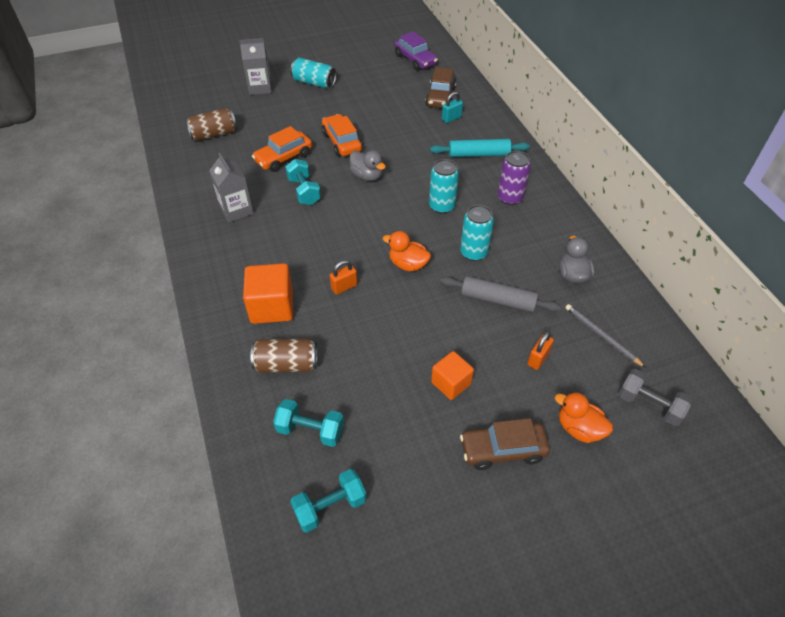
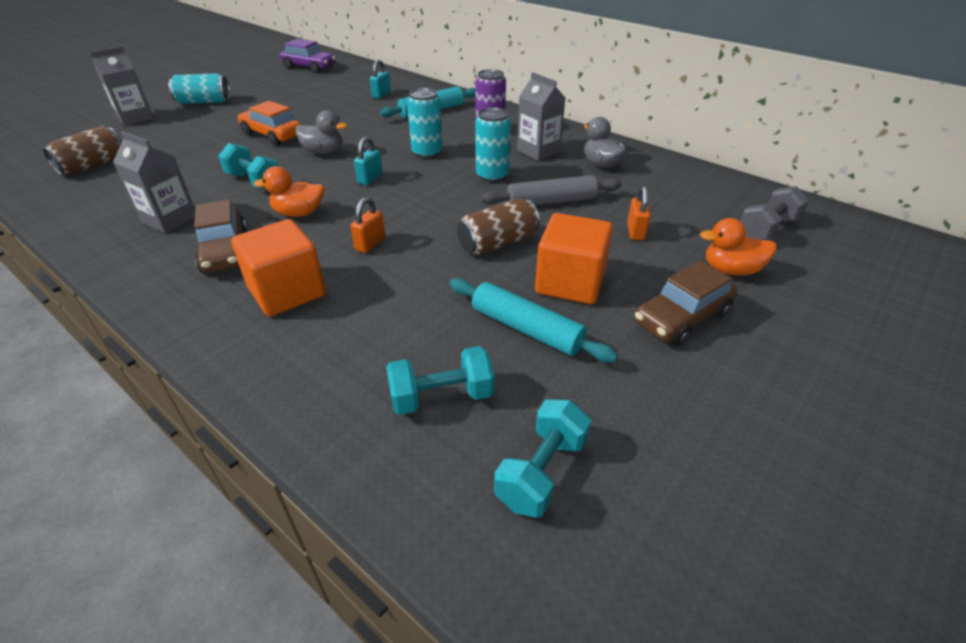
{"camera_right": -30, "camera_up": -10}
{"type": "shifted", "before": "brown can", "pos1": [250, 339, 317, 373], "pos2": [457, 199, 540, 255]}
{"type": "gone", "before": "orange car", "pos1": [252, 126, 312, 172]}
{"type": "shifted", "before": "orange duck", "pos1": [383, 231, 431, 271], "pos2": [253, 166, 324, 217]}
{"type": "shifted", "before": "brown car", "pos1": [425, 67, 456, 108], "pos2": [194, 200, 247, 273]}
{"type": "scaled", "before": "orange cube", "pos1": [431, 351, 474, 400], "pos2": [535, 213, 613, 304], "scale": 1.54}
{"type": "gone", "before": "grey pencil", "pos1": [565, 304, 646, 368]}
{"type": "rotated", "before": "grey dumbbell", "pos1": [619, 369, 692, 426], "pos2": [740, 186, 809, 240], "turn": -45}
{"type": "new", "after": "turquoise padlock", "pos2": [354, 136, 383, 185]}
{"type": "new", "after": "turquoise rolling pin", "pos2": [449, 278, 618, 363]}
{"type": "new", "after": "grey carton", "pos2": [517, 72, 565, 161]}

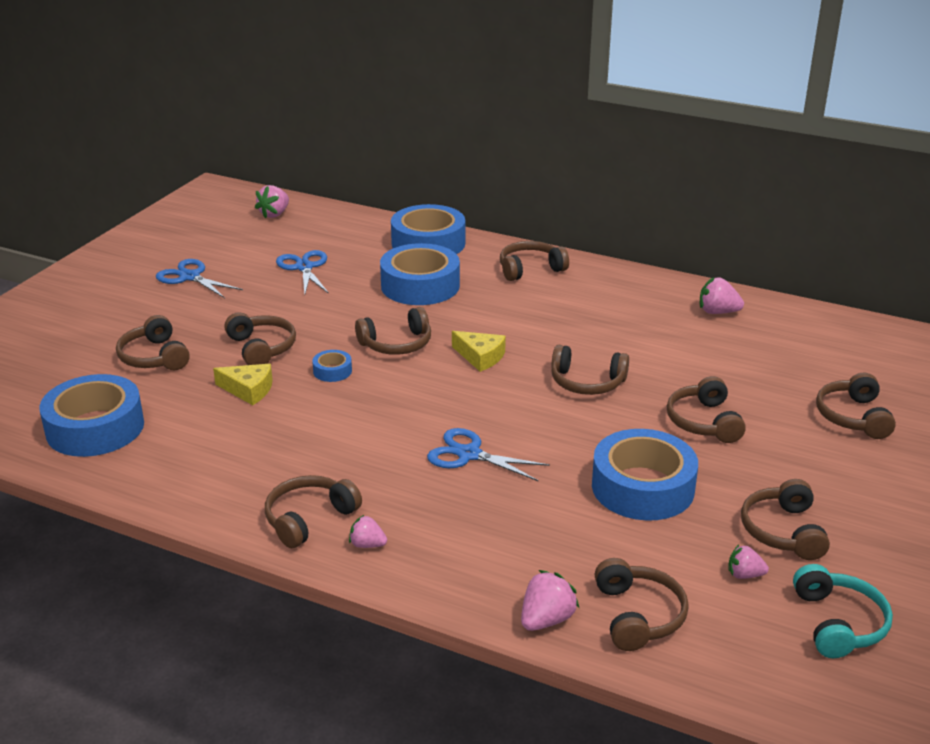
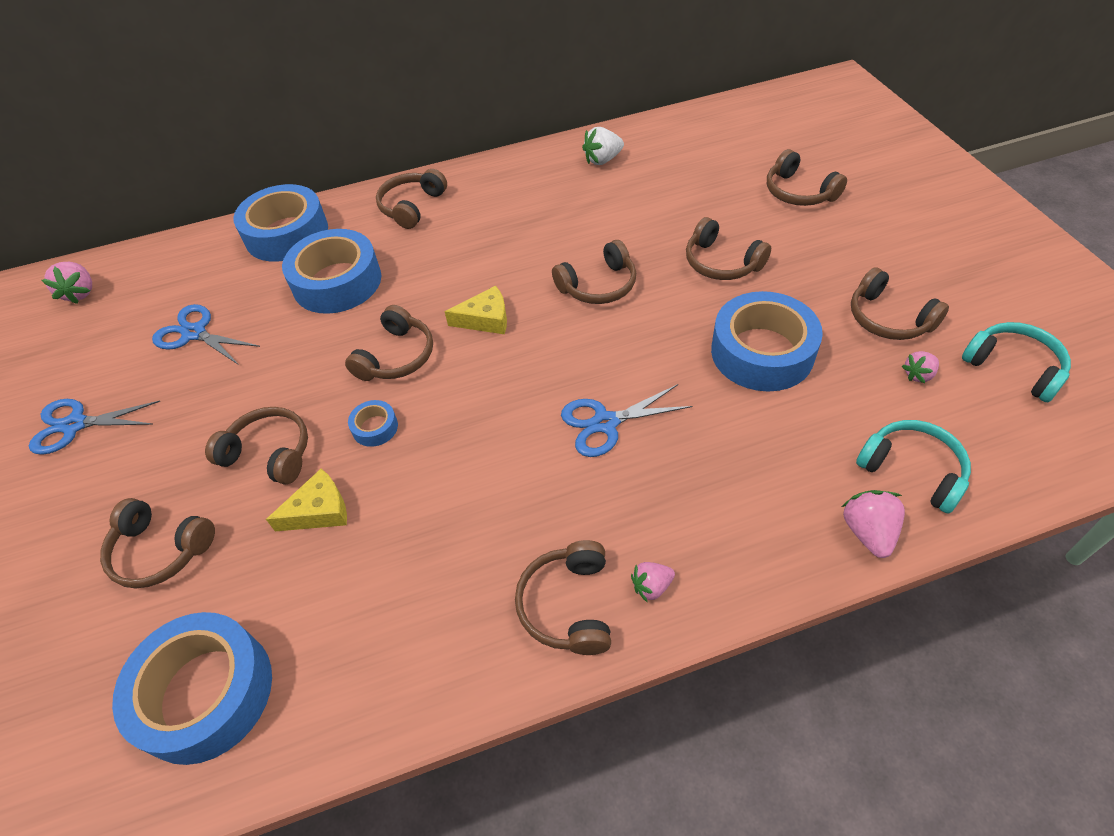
{"camera_right": -40, "camera_up": 20}
{"type": "repainted", "before": "brown headphones", "after": "turquoise headphones", "pos1": [595, 558, 689, 651], "pos2": [856, 420, 971, 514]}
{"type": "repainted", "before": "pink strawberry", "after": "white strawberry", "pos1": [700, 277, 744, 314], "pos2": [582, 127, 624, 165]}

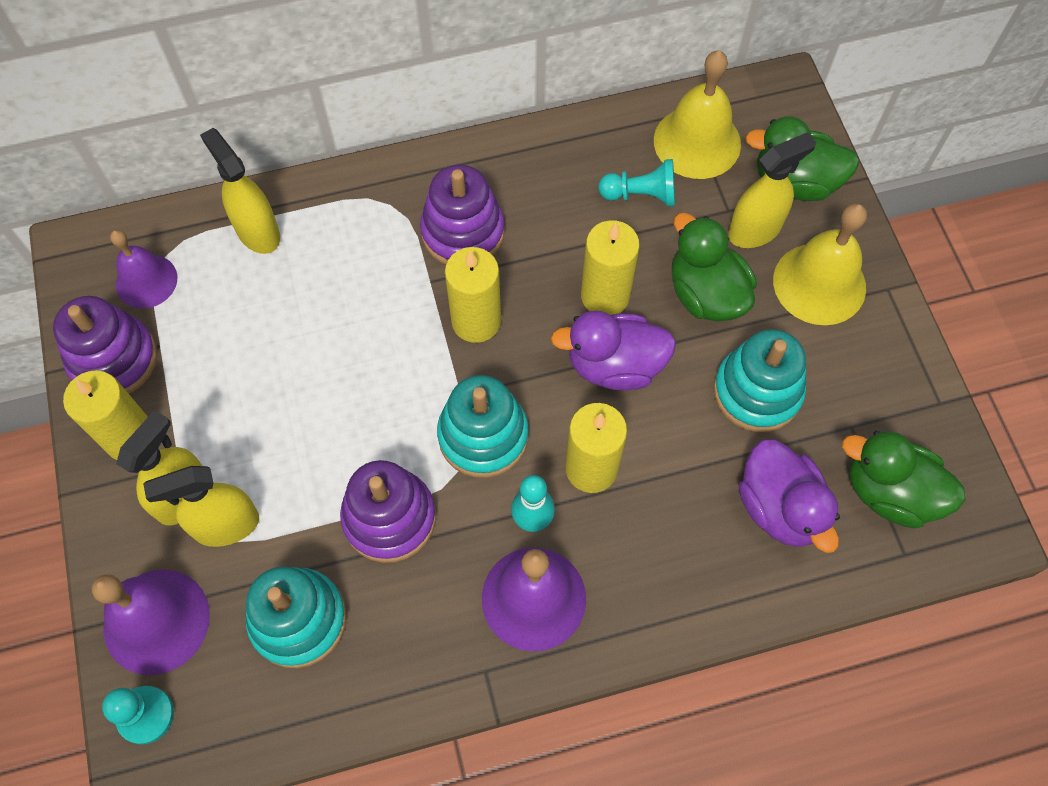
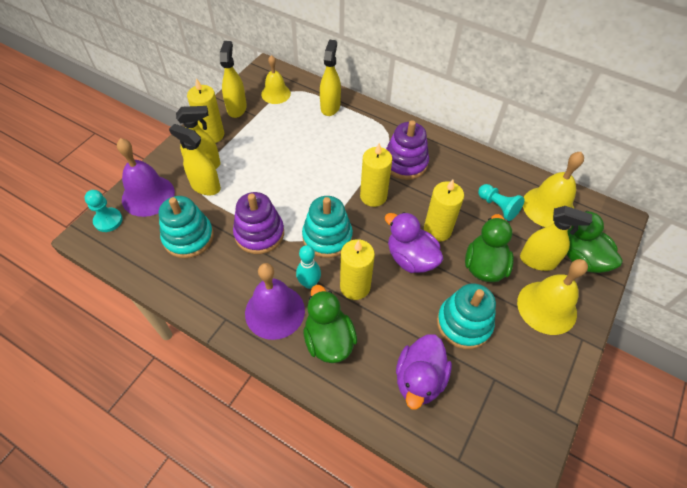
{"camera_right": 45, "camera_up": -10}
{"type": "swapped", "before": "purple stacking toy", "after": "yellow spray bottle", "pos1": [53, 296, 157, 394], "pos2": [220, 41, 247, 118]}
{"type": "repainted", "before": "purple bell", "after": "yellow bell", "pos1": [110, 230, 178, 309], "pos2": [261, 55, 291, 104]}
{"type": "shifted", "before": "green duck", "pos1": [842, 431, 965, 528], "pos2": [304, 285, 357, 363]}

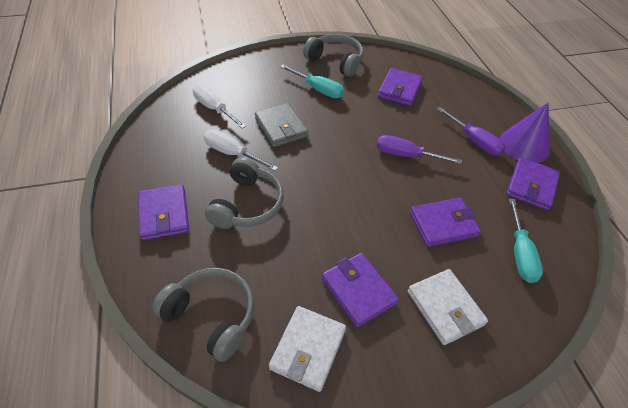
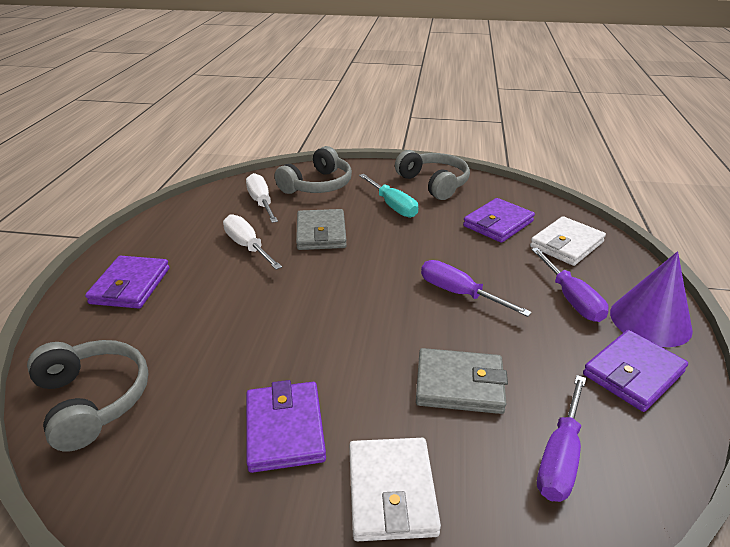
{"camera_right": 25, "camera_up": -15}
{"type": "shifted", "before": "grey headphones", "pos1": [205, 157, 284, 229], "pos2": [275, 146, 352, 194]}
{"type": "shifted", "before": "white wallet", "pos1": [269, 306, 346, 392], "pos2": [530, 216, 606, 266]}
{"type": "repainted", "before": "purple wallet", "after": "grey wallet", "pos1": [410, 198, 481, 247], "pos2": [416, 348, 508, 414]}
{"type": "repainted", "before": "turquoise screwdriver", "after": "purple screwdriver", "pos1": [509, 199, 543, 283], "pos2": [537, 375, 586, 502]}

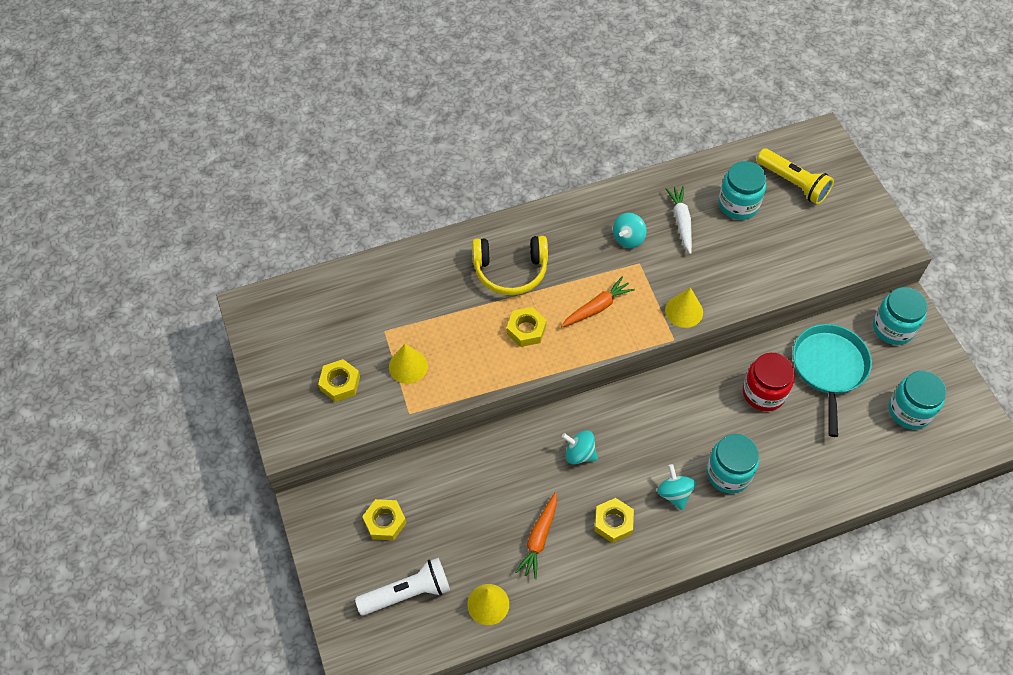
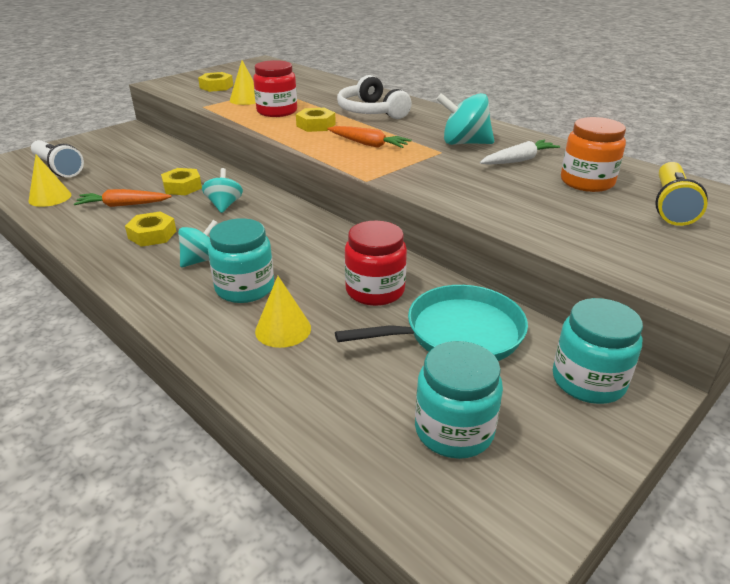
{"camera_right": 65, "camera_up": -25}
{"type": "shifted", "before": "yellow nut", "pos1": [362, 499, 406, 540], "pos2": [161, 168, 202, 195]}
{"type": "repainted", "before": "yellow headphones", "after": "white headphones", "pos1": [472, 236, 548, 295], "pos2": [337, 75, 412, 119]}
{"type": "scaled", "before": "turquoise spinning top", "pos1": [613, 213, 646, 248], "pos2": [436, 93, 494, 145], "scale": 1.51}
{"type": "shifted", "before": "yellow cone", "pos1": [665, 287, 703, 328], "pos2": [255, 276, 311, 348]}
{"type": "repainted", "before": "turquoise jar", "after": "orange jar", "pos1": [718, 161, 766, 220], "pos2": [561, 117, 626, 192]}
{"type": "new", "after": "red jar", "pos2": [253, 60, 297, 117]}

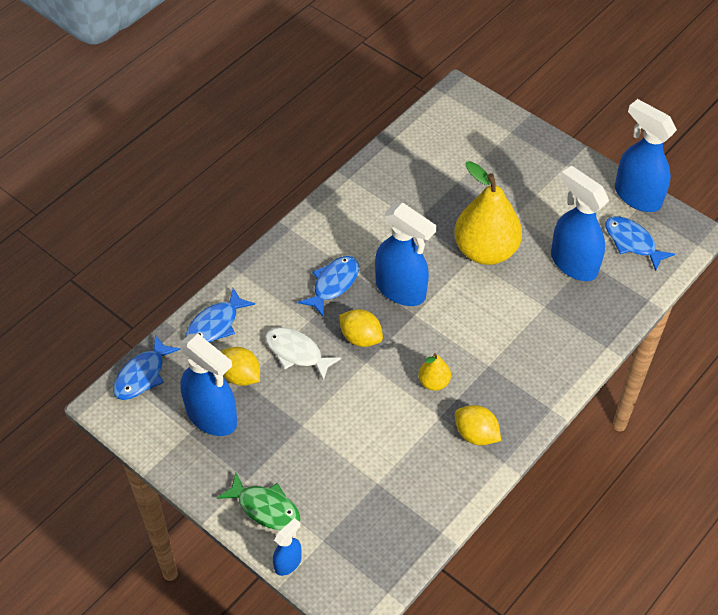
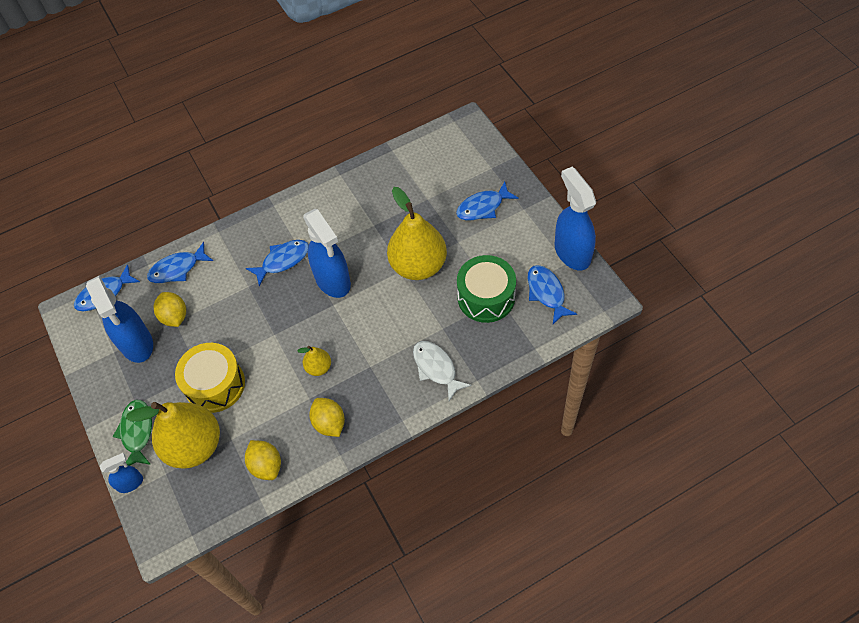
{"camera_right": 25, "camera_up": 5}
{"type": "rotated", "before": "green fish", "pos1": [217, 473, 300, 530], "pos2": [112, 400, 152, 466], "turn": -150}
{"type": "shifted", "before": "white fish", "pos1": [265, 327, 342, 381], "pos2": [413, 341, 472, 401]}
{"type": "shifted", "before": "yellow lemon", "pos1": [339, 309, 383, 347], "pos2": [245, 440, 281, 480]}
{"type": "swapped", "before": "blue spray bottle", "after": "green drum", "pos1": [551, 166, 609, 281], "pos2": [457, 255, 516, 323]}
{"type": "new", "after": "yellow pear", "pos2": [126, 402, 220, 469]}
{"type": "new", "after": "yellow drum", "pos2": [175, 343, 245, 413]}
{"type": "new", "after": "blue fish", "pos2": [456, 181, 519, 221]}

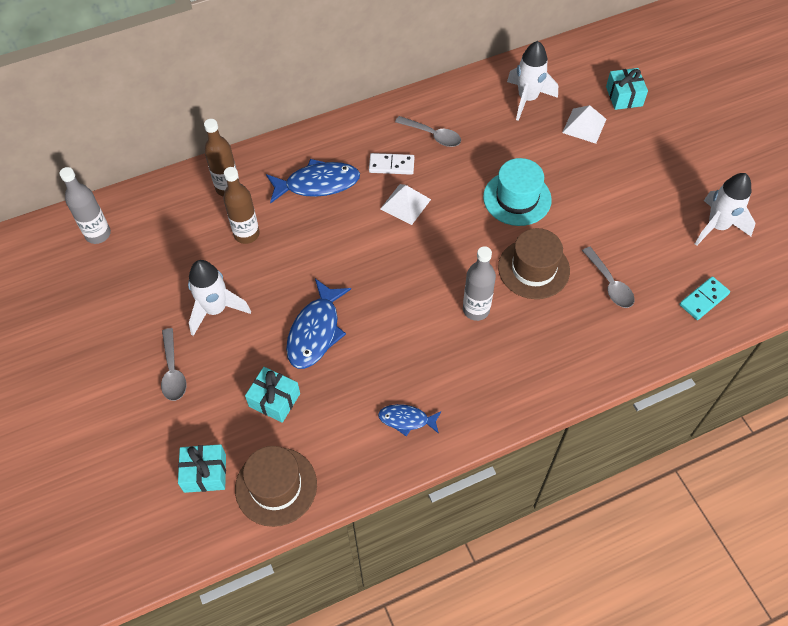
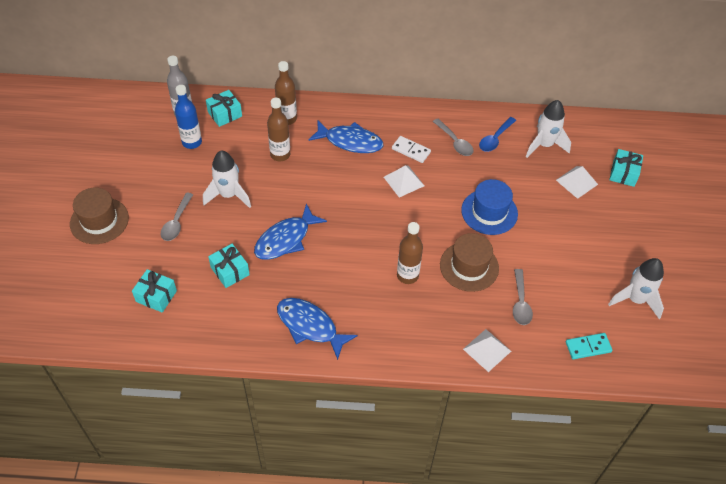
{"camera_right": 25, "camera_up": -5}
{"type": "shifted", "before": "brown hat", "pos1": [235, 446, 317, 527], "pos2": [70, 187, 129, 244]}
{"type": "scaled", "before": "blue fish", "pos1": [378, 404, 441, 436], "pos2": [277, 298, 358, 360], "scale": 1.74}
{"type": "repainted", "before": "grey bottle", "after": "brown bottle", "pos1": [463, 246, 496, 321], "pos2": [397, 222, 423, 284]}
{"type": "repainted", "before": "turquoise hat", "after": "blue hat", "pos1": [483, 158, 552, 226], "pos2": [461, 179, 518, 235]}
{"type": "new", "after": "blue bottle", "pos2": [175, 85, 202, 149]}
{"type": "new", "after": "turquoise gift", "pos2": [206, 90, 242, 127]}
{"type": "new", "after": "white pyramid", "pos2": [463, 329, 511, 372]}
{"type": "new", "after": "blue spoon", "pos2": [479, 117, 516, 152]}

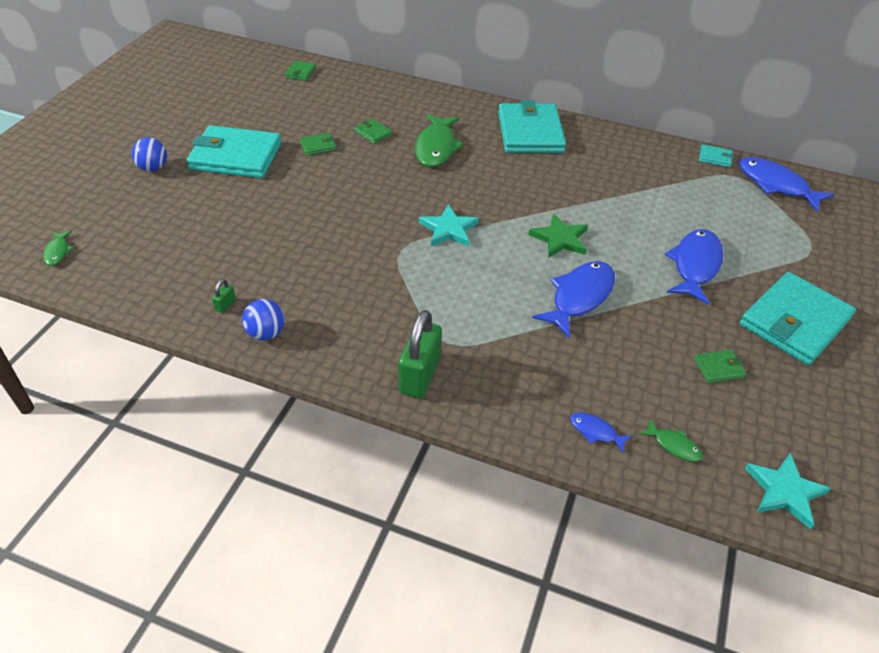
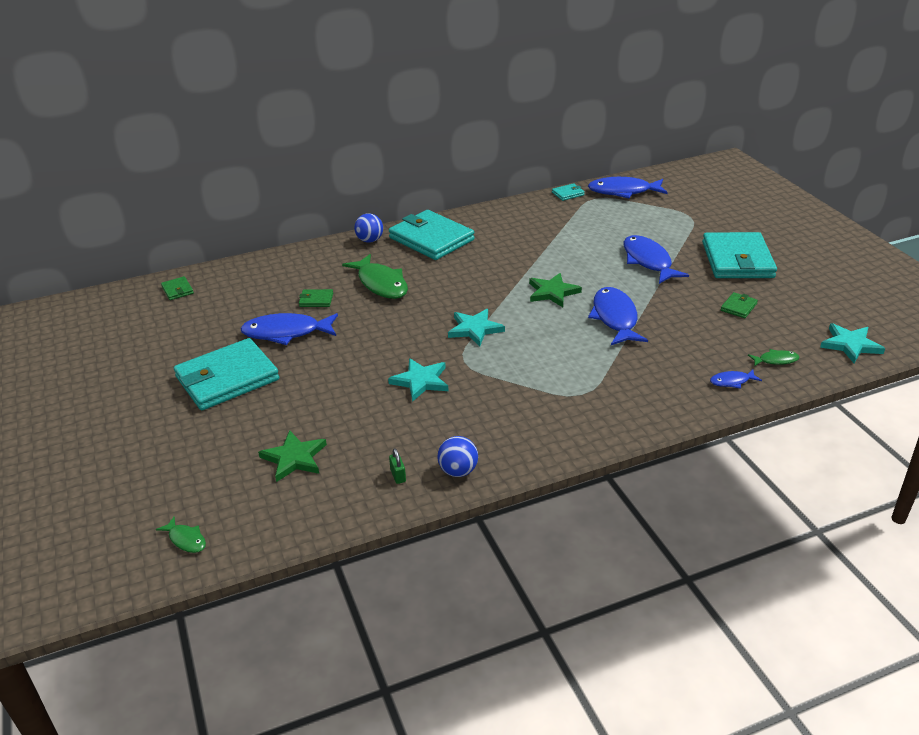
{"camera_right": -40, "camera_up": -10}
{"type": "shifted", "before": "blue ball", "pos1": [131, 137, 167, 172], "pos2": [354, 214, 383, 243]}
{"type": "swapped", "before": "green wallet", "after": "blue fish", "pos1": [300, 133, 336, 156], "pos2": [240, 313, 338, 345]}
{"type": "gone", "before": "green padlock", "pos1": [399, 310, 442, 398]}
{"type": "new", "after": "green star", "pos2": [258, 430, 327, 482]}
{"type": "new", "after": "turquoise star", "pos2": [388, 358, 449, 402]}

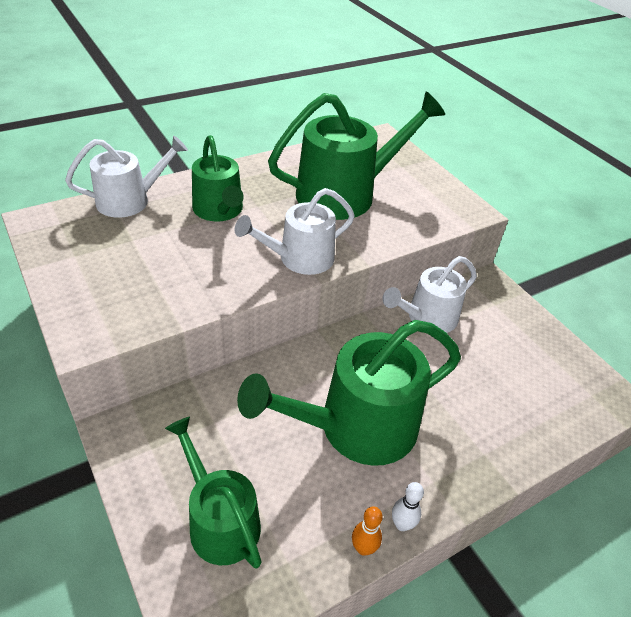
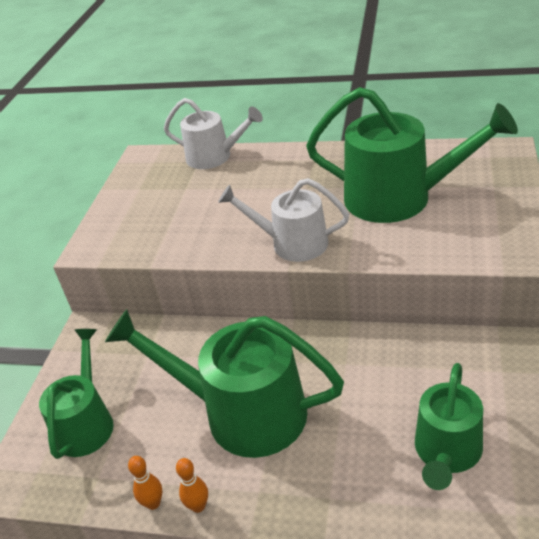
{"camera_right": 50, "camera_up": -5}
{"type": "shifted", "before": "green watering can", "pos1": [192, 135, 244, 222], "pos2": [415, 363, 483, 490]}
{"type": "gone", "before": "white watering can", "pos1": [383, 256, 477, 333]}
{"type": "repainted", "before": "white bowling pin", "after": "orange bowling pin", "pos1": [392, 482, 424, 531], "pos2": [176, 458, 208, 513]}

